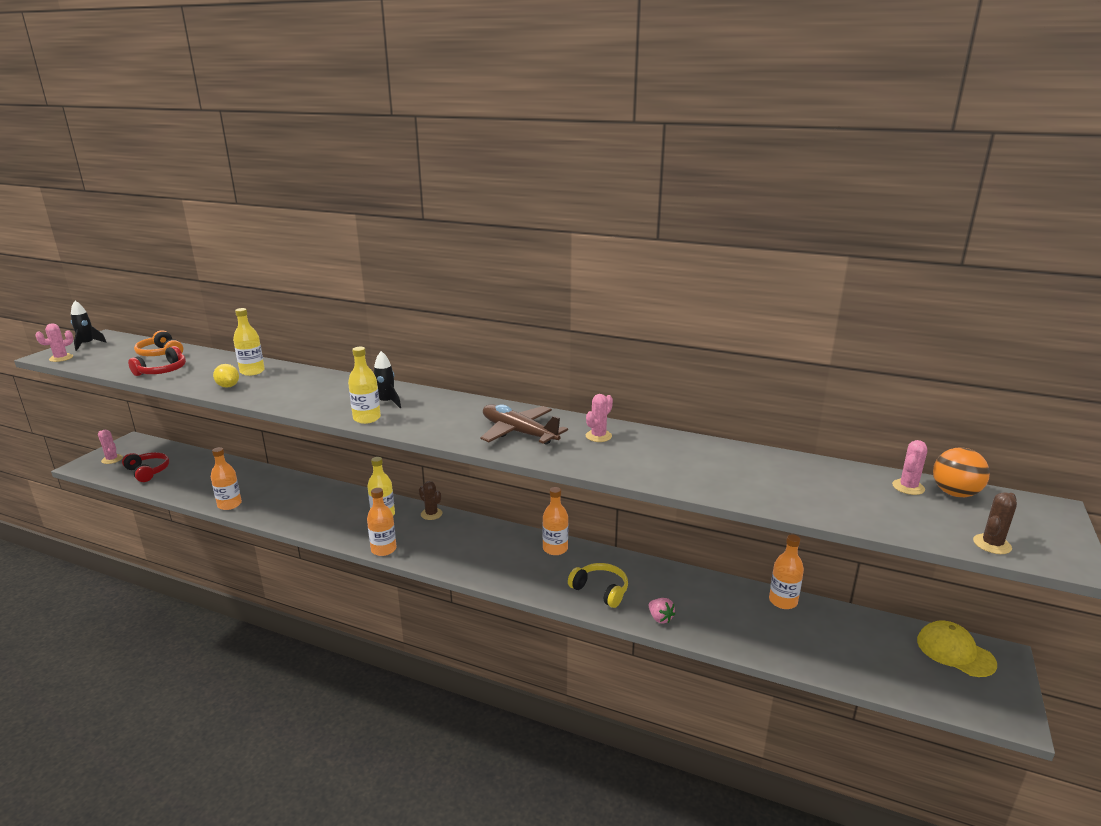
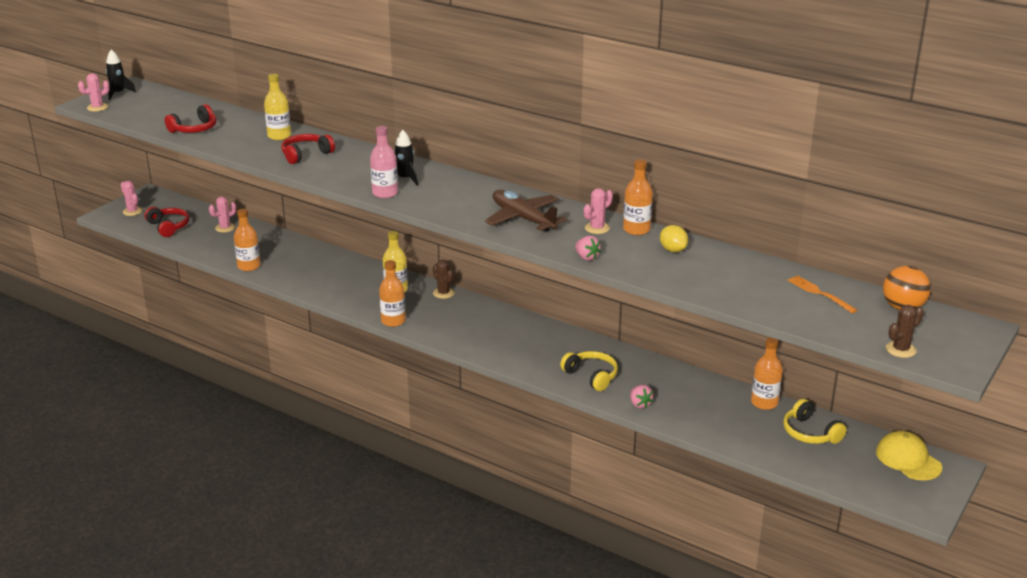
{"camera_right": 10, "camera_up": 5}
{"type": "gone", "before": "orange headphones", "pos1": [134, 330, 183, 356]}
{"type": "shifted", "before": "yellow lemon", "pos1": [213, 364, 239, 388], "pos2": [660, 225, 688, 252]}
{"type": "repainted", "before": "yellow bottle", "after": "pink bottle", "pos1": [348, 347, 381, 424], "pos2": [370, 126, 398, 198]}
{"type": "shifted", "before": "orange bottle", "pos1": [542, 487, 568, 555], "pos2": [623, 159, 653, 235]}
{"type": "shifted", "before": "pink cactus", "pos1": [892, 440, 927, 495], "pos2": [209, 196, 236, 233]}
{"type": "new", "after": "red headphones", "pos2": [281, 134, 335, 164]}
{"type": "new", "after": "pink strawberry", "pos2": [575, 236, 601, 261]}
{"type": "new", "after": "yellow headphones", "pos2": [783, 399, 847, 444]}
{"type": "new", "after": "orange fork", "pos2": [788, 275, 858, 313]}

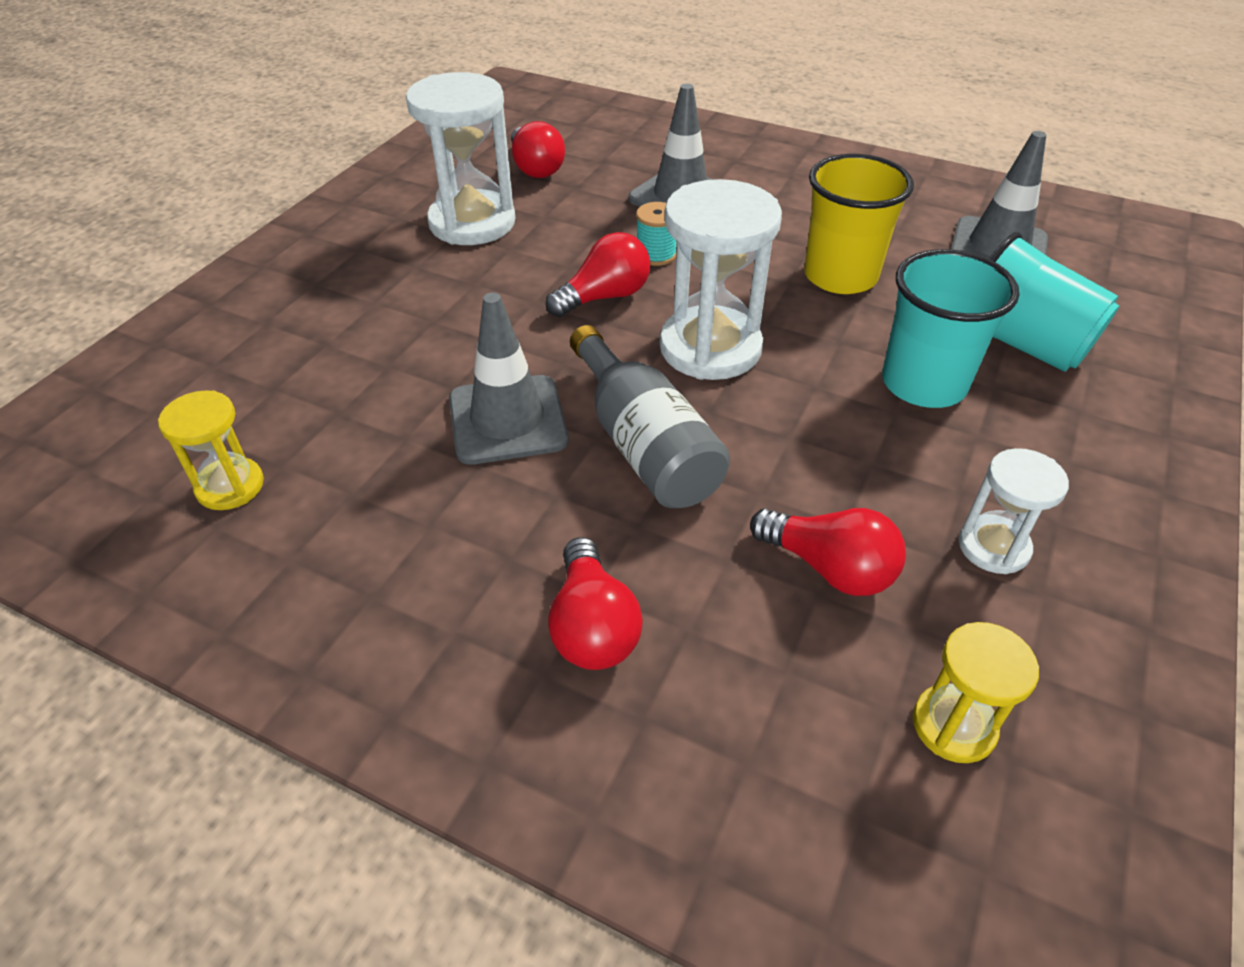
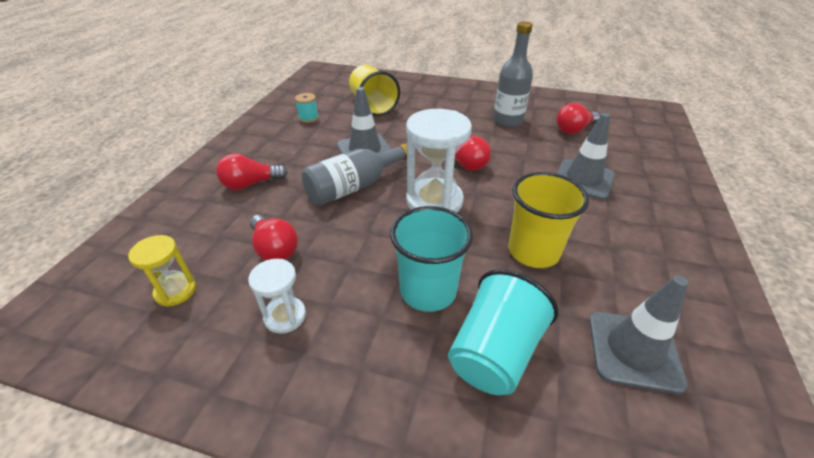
{"camera_right": 80, "camera_up": -5}
{"type": "gone", "before": "yellow hourglass", "pos1": [158, 390, 264, 510]}
{"type": "swapped", "before": "white hourglass", "after": "grey bottle", "pos1": [406, 72, 515, 245], "pos2": [493, 21, 533, 127]}
{"type": "shifted", "before": "turquoise spool", "pos1": [636, 202, 677, 266], "pos2": [295, 93, 319, 123]}
{"type": "rotated", "before": "red light bulb", "pos1": [750, 508, 906, 596], "pos2": [250, 215, 298, 261], "turn": -60}
{"type": "new", "after": "yellow cup", "pos2": [349, 65, 400, 116]}

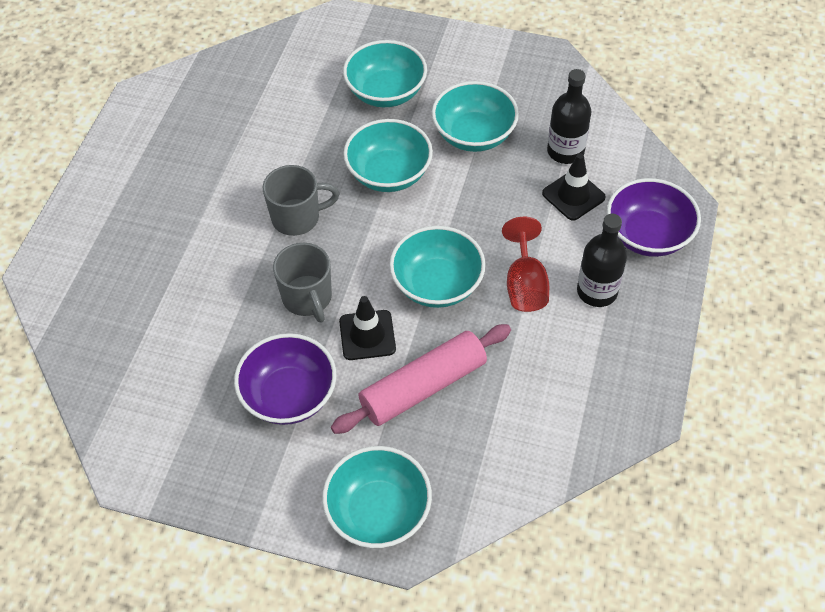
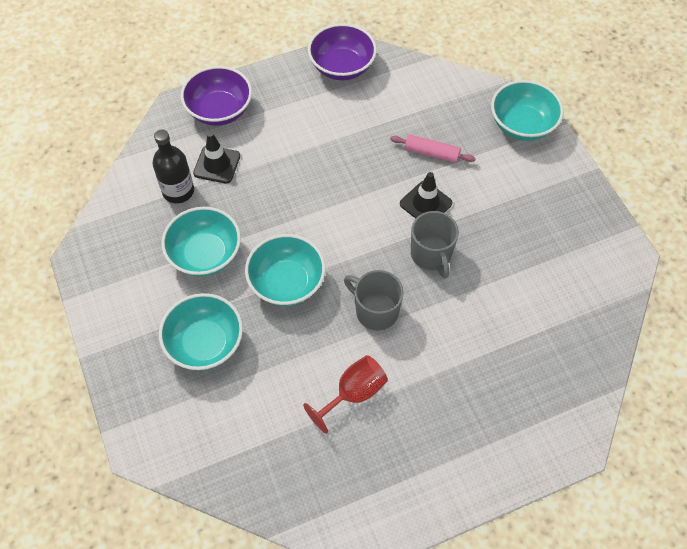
{"camera_right": -130, "camera_up": 5}
{"type": "shifted", "before": "purple bowl", "pos1": [234, 333, 336, 425], "pos2": [308, 23, 377, 80]}
{"type": "rotated", "before": "grey mug", "pos1": [273, 243, 332, 323], "pos2": [411, 211, 459, 278], "turn": 135}
{"type": "scaled", "before": "pink rolling pin", "pos1": [331, 324, 511, 434], "pos2": [390, 135, 476, 163], "scale": 0.58}
{"type": "gone", "before": "turquoise bowl", "pos1": [389, 226, 486, 308]}
{"type": "shifted", "before": "red goblet", "pos1": [502, 217, 549, 312], "pos2": [303, 355, 388, 434]}
{"type": "gone", "before": "black bottle", "pos1": [577, 214, 627, 307]}

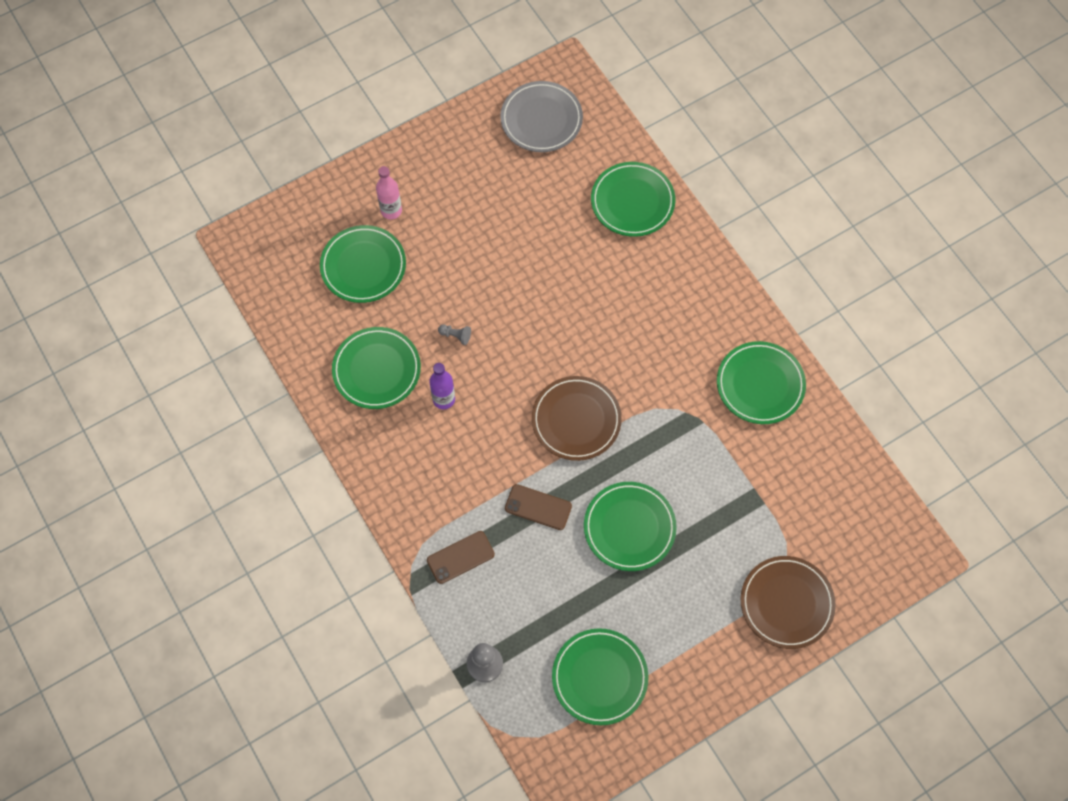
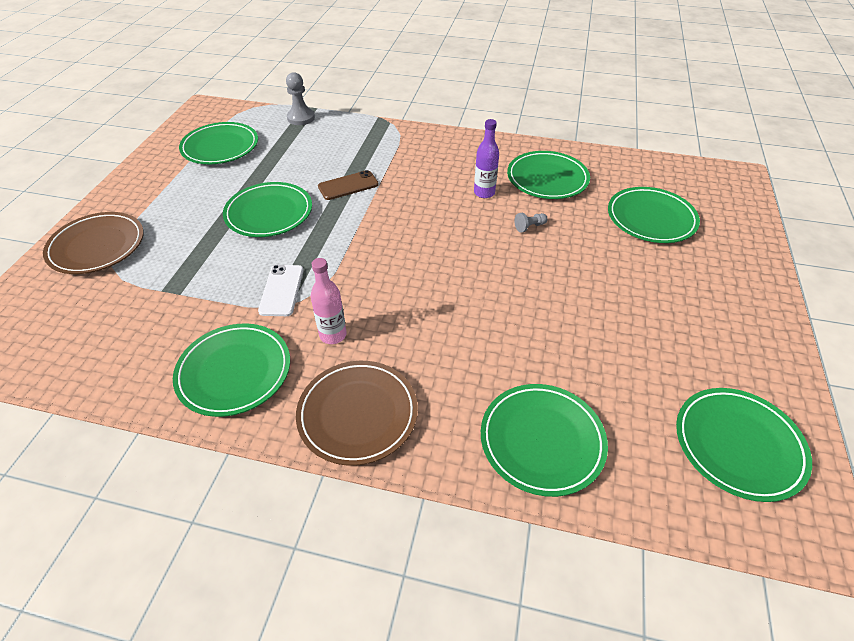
{"camera_right": 135, "camera_up": -20}
{"type": "shifted", "before": "pink bottle", "pos1": [376, 166, 402, 219], "pos2": [311, 258, 347, 344]}
{"type": "gone", "before": "brown phone", "pos1": [427, 531, 495, 584]}
{"type": "repainted", "before": "grey plate", "after": "green plate", "pos1": [500, 81, 583, 152], "pos2": [676, 388, 812, 502]}
{"type": "shifted", "before": "brown plate", "pos1": [532, 376, 622, 461], "pos2": [296, 361, 418, 466]}
{"type": "new", "after": "white phone", "pos2": [258, 265, 304, 316]}

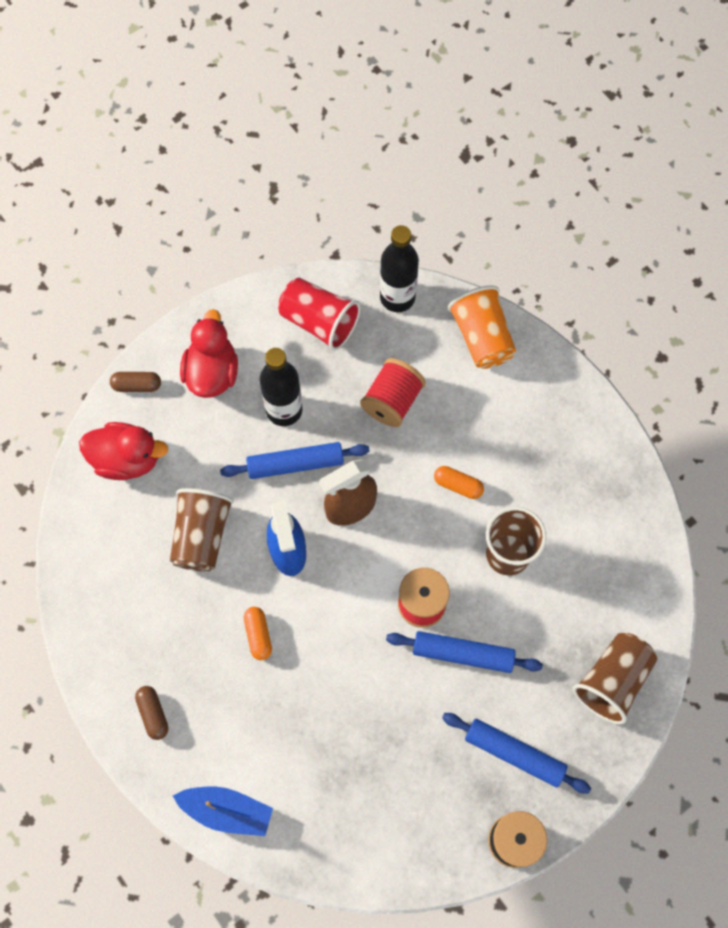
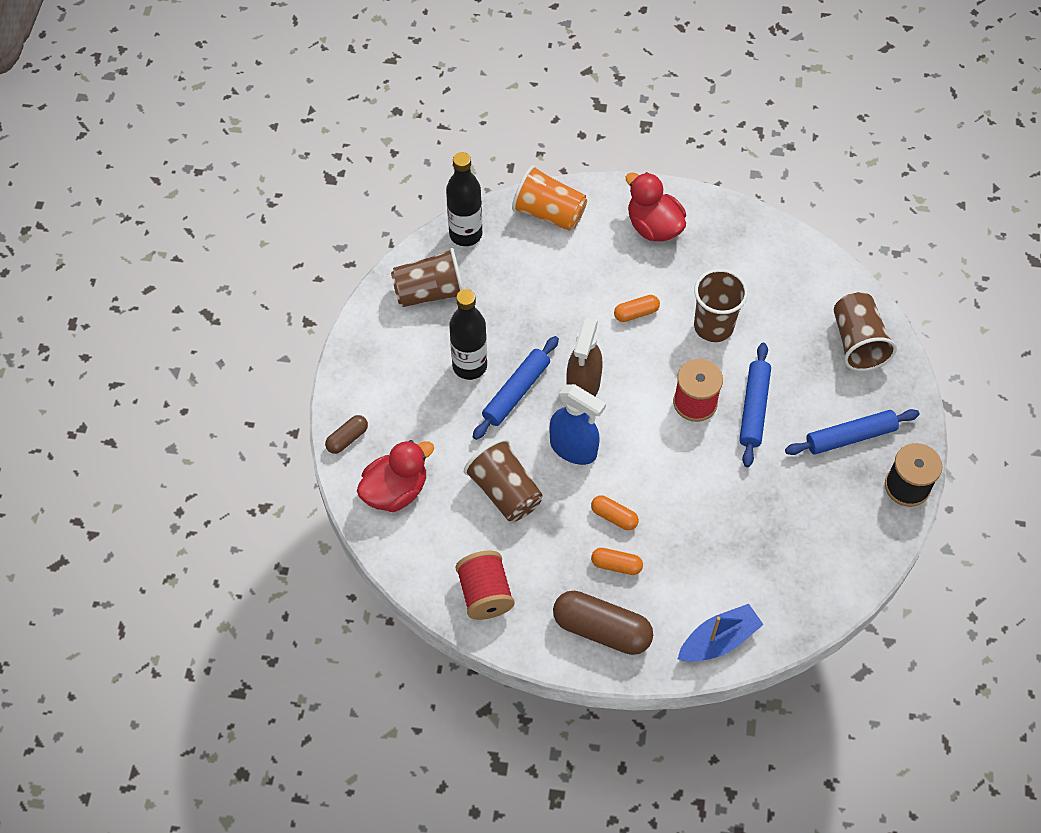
{"camera_right": -45, "camera_up": -10}
{"type": "scaled", "before": "brown capsule", "pos1": [135, 686, 168, 740], "pos2": [553, 591, 653, 655], "scale": 1.94}
{"type": "shifted", "before": "red duck", "pos1": [180, 309, 238, 398], "pos2": [626, 172, 686, 242]}
{"type": "repainted", "before": "red cup", "after": "brown cup", "pos1": [278, 278, 361, 351], "pos2": [391, 248, 463, 307]}
{"type": "shifted", "before": "red spool", "pos1": [360, 358, 426, 427], "pos2": [456, 551, 514, 620]}
{"type": "rotated", "before": "blue rolling pin", "pos1": [386, 631, 543, 673], "pos2": [739, 343, 771, 467], "turn": -45}
{"type": "new", "after": "orange capsule", "pos2": [591, 548, 643, 575]}

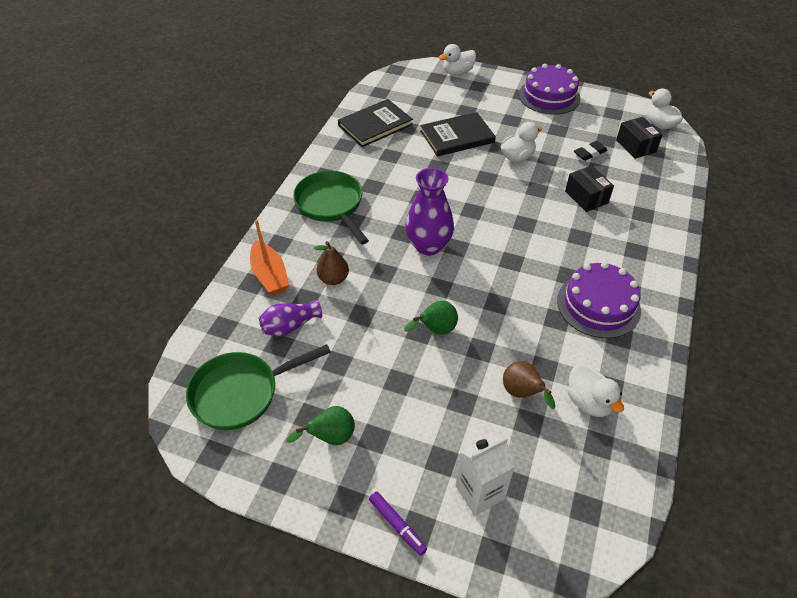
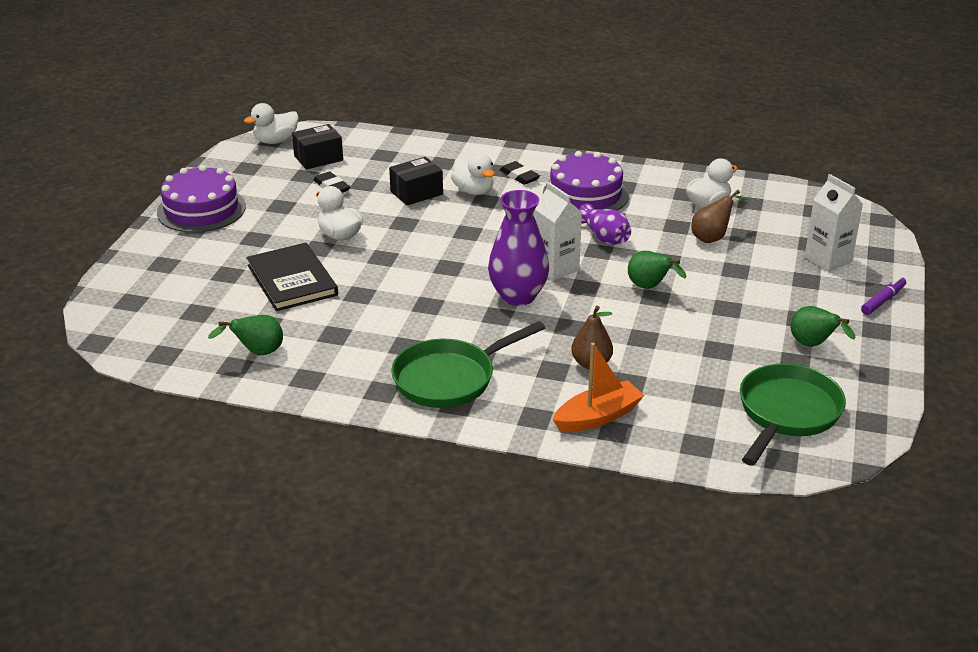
{"camera_right": -95, "camera_up": -15}
{"type": "rotated", "before": "green pan", "pos1": [186, 344, 331, 430], "pos2": [740, 364, 846, 466], "turn": -120}
{"type": "shifted", "before": "purple vase", "pos1": [259, 299, 322, 336], "pos2": [579, 203, 631, 245]}
{"type": "swapped", "before": "black book", "after": "green pear", "pos1": [338, 99, 413, 147], "pos2": [208, 315, 283, 355]}
{"type": "shifted", "before": "white duck", "pos1": [439, 44, 476, 75], "pos2": [451, 153, 495, 195]}
{"type": "new", "after": "black eraser", "pos2": [500, 161, 540, 185]}
{"type": "new", "after": "white carton", "pos2": [534, 182, 582, 281]}

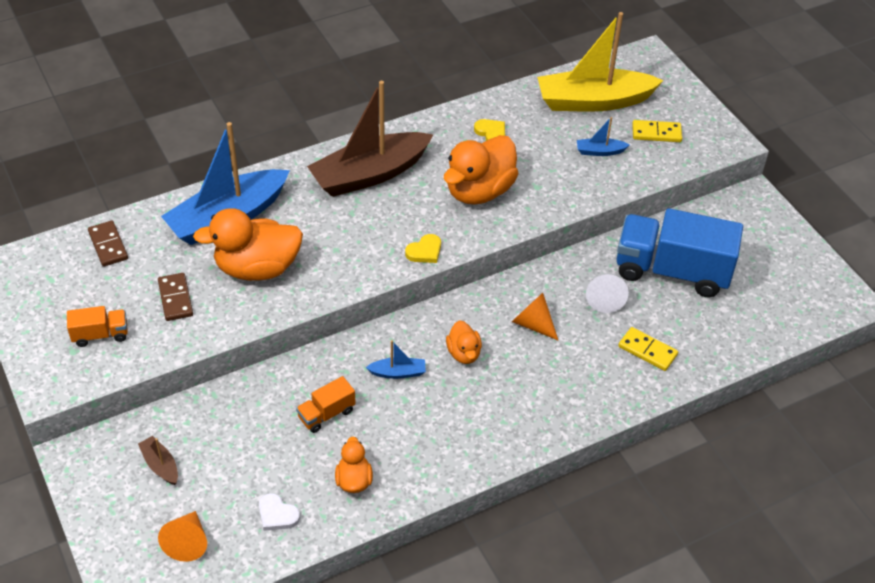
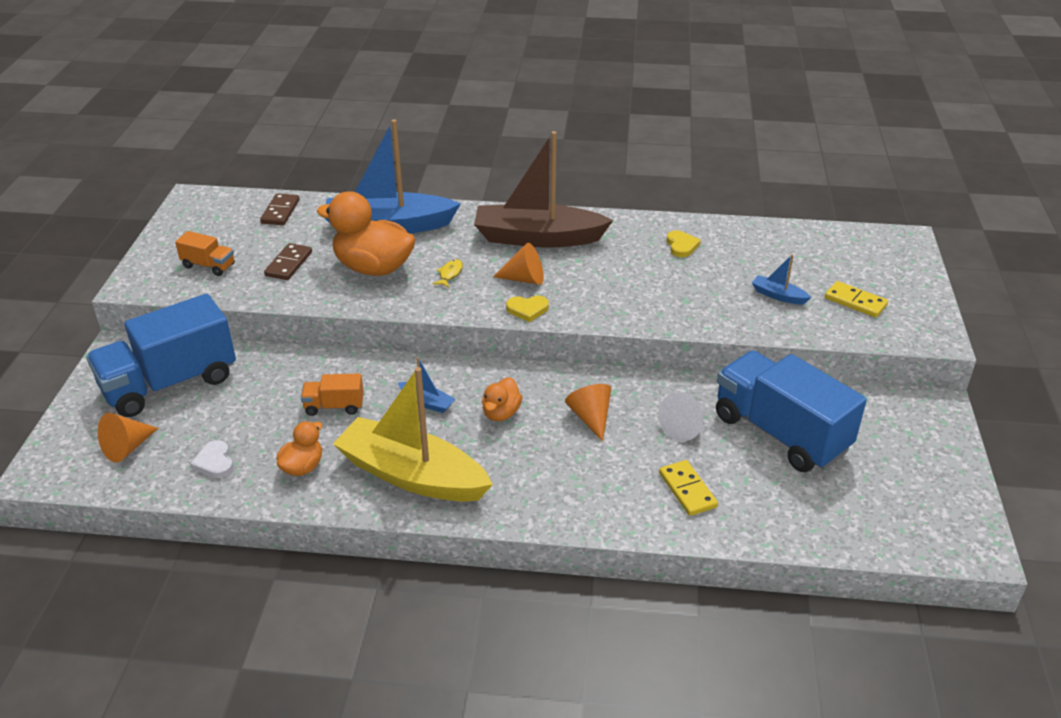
{"camera_right": 35, "camera_up": -10}
{"type": "swapped", "before": "brown boat", "after": "blue truck", "pos1": [138, 436, 178, 485], "pos2": [86, 294, 236, 417]}
{"type": "gone", "before": "orange duck", "pos1": [444, 135, 519, 205]}
{"type": "shifted", "before": "yellow boat", "pos1": [537, 12, 664, 112], "pos2": [333, 367, 493, 502]}
{"type": "new", "after": "yellow fish", "pos2": [433, 259, 463, 287]}
{"type": "new", "after": "orange cone", "pos2": [493, 243, 544, 285]}

